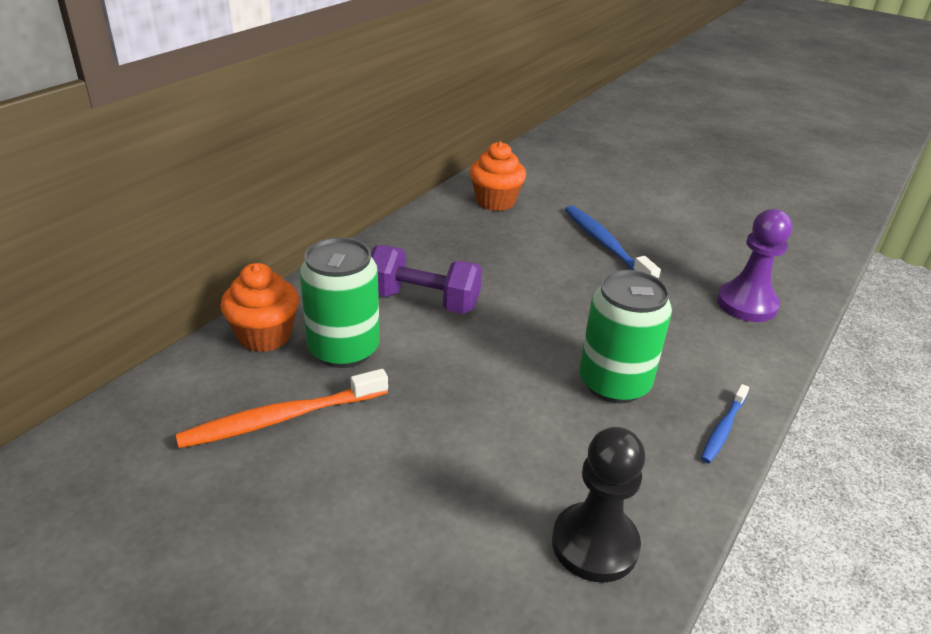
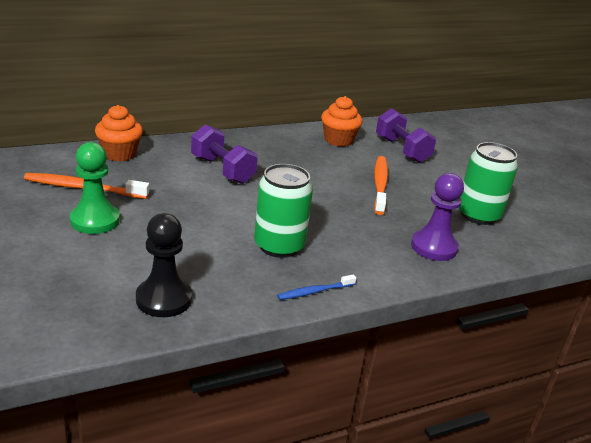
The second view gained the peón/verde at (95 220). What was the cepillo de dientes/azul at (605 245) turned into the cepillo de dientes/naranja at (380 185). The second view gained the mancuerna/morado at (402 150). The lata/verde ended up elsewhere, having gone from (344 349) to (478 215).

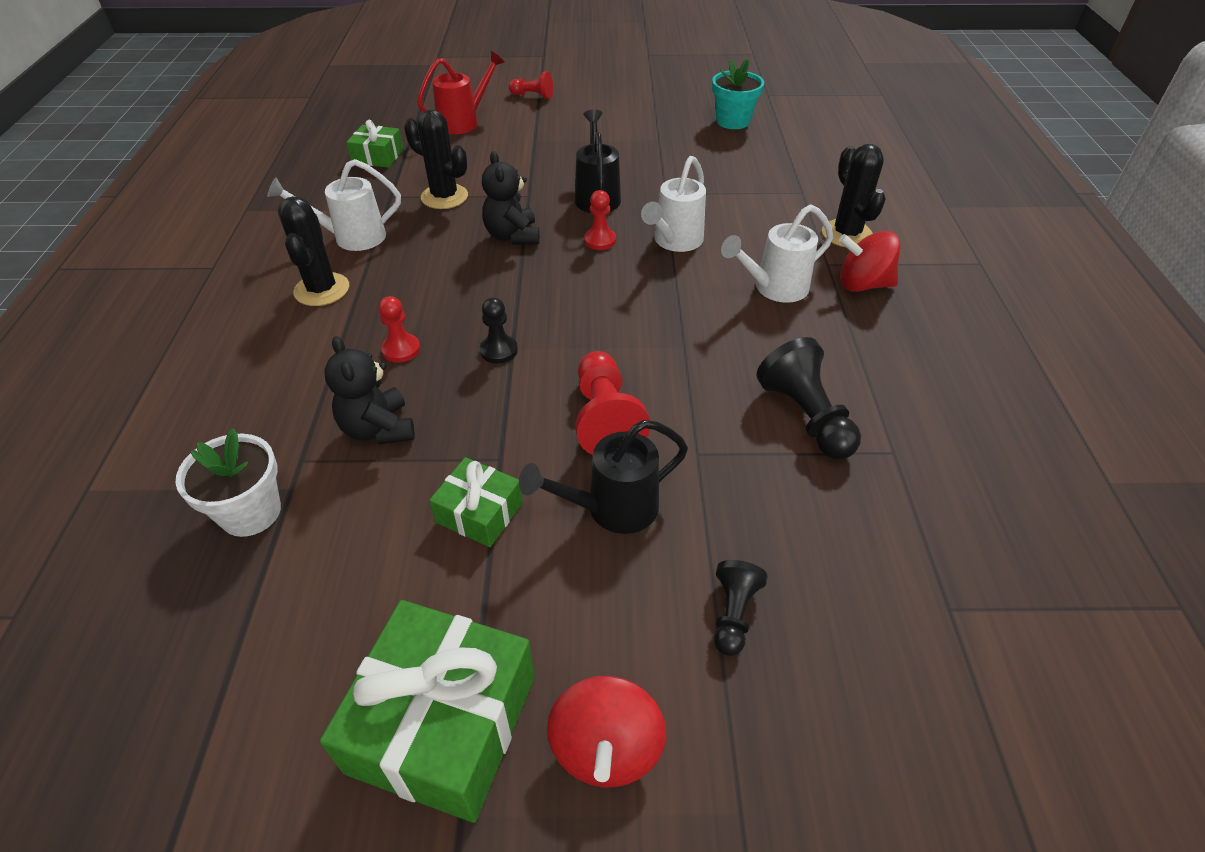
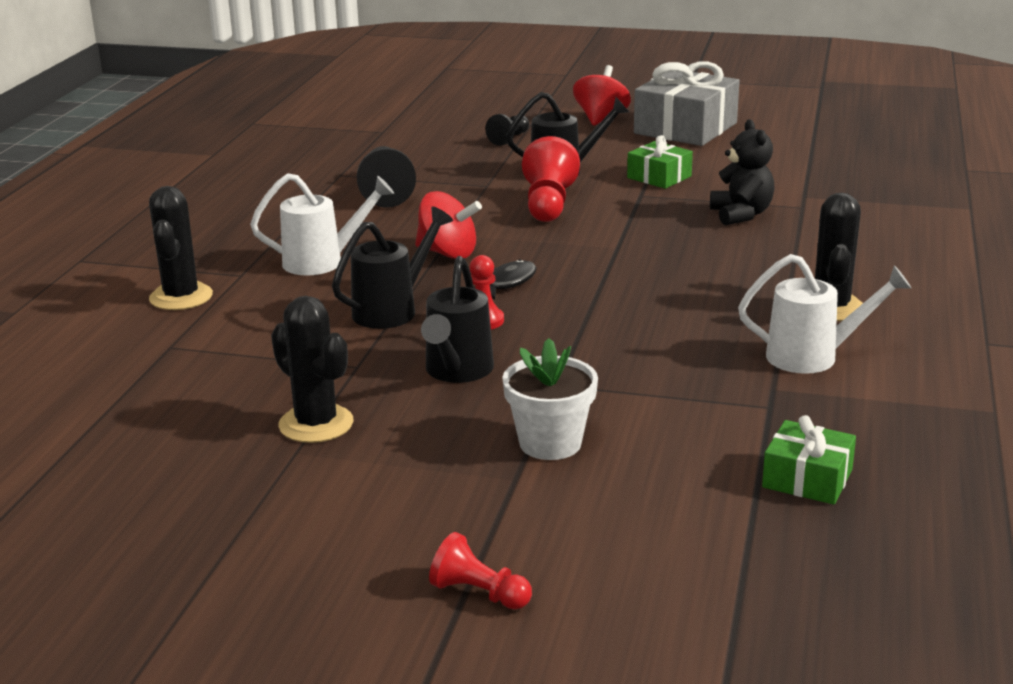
The cactus/negro ended up elsewhere, having gone from (444 197) to (316 424). What was the regadera/blanco at (675 241) turned into the regadera/negro at (391 310). The peonza/rojo ended up elsewhere, having gone from (862 284) to (448 253). The second view gained the pez/negro at (507 283). The maceta/blanco ended up elsewhere, having gone from (251 512) to (550 443). What was the regalo/verde at (443 723) turned into the regalo/gris at (685 128). The second view lost the peón/rojo at (401 349). The second view lost the regadera/rojo at (463 122). The second view lost the peón/negro at (499 350). The second view lost the osito/negro at (512 236). The second view lost the maceta/turquesa at (733 121).

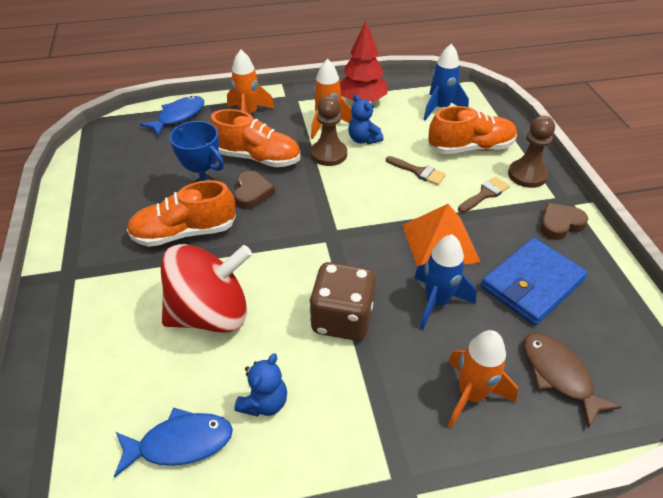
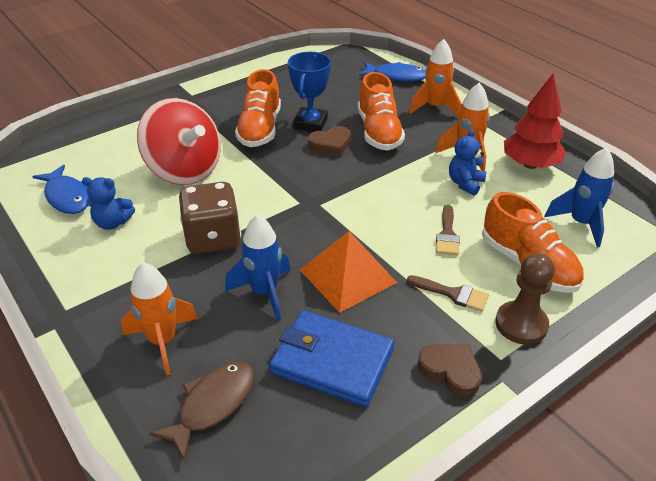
The zapato/naranja at (184 233) ended up facing another way, 135 degrees counterclockwise from before. The second view lost the peón/marrón at (329 154).

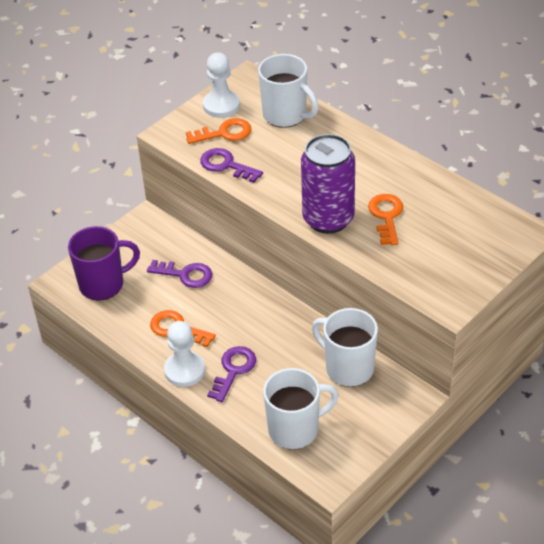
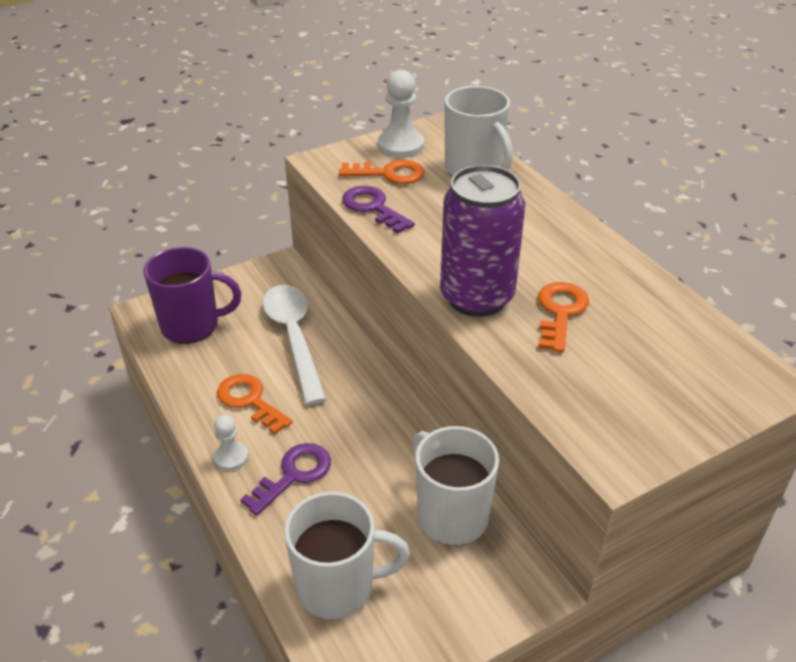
The size of the peón/blanco at (184 370) changed by a factor of 0.60. Where the llave/morado stood at (185 275), the cuchara/blanco came to stand at (294 338).

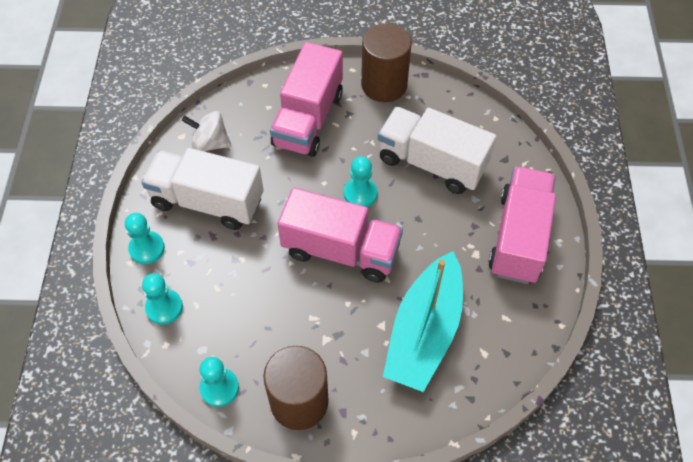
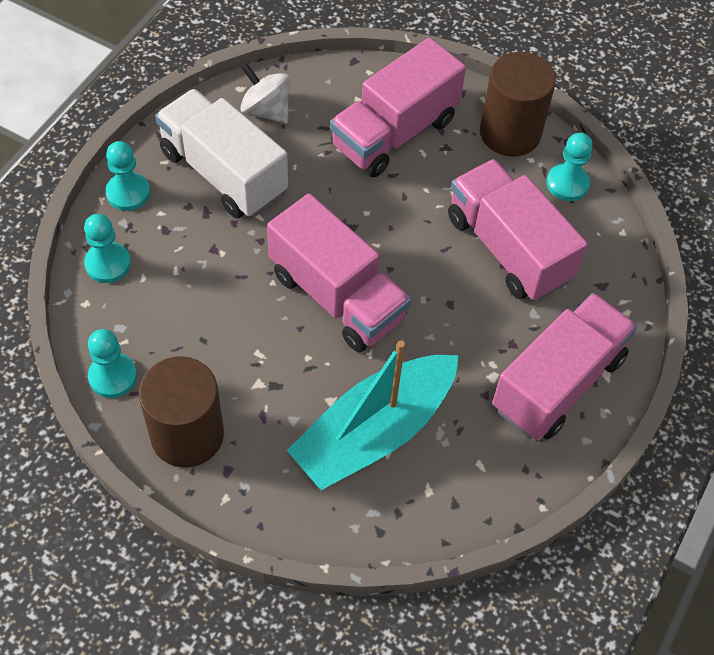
What was the camión/blanco at (431 163) turned into the camión/rosa at (508 249). The peón/turquesa ended up elsewhere, having gone from (360 193) to (567 183).

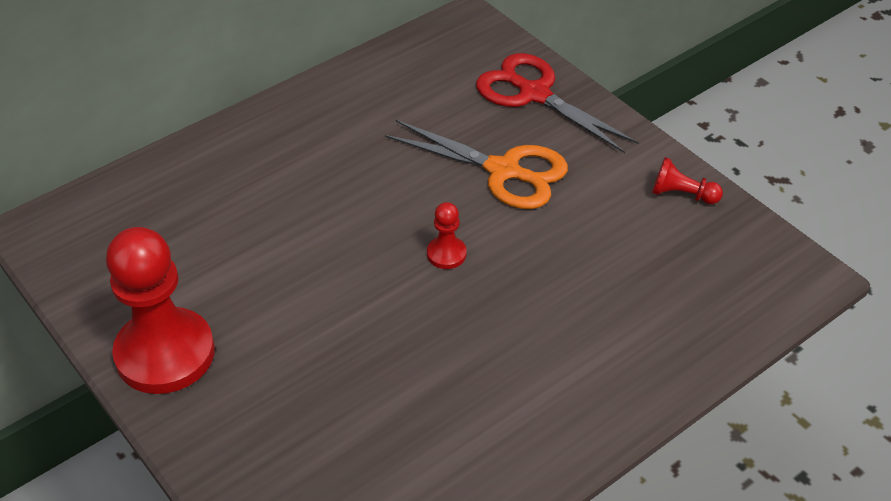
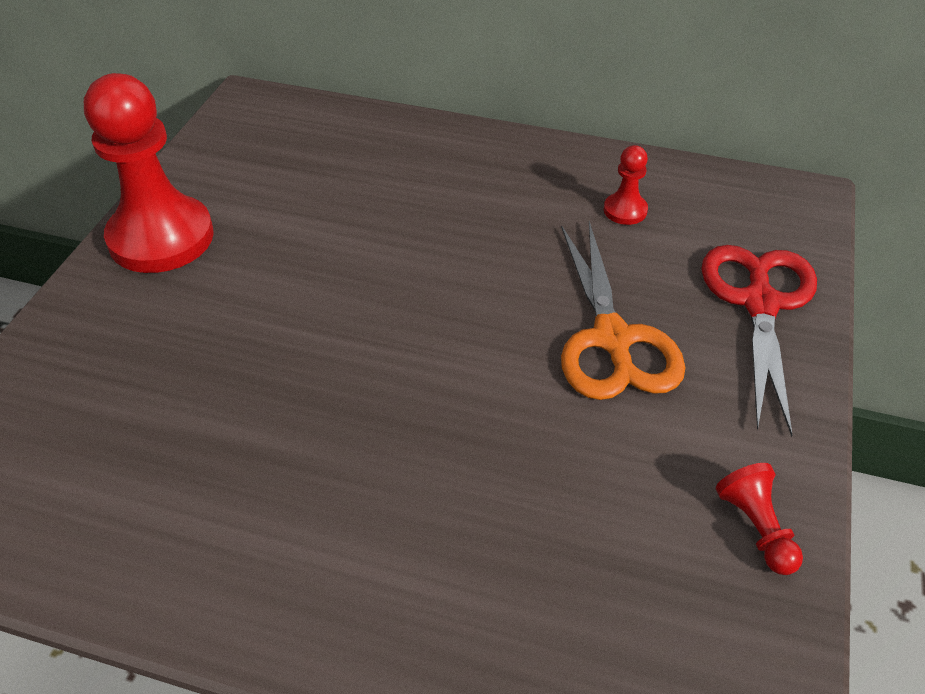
The peón/rojo ended up elsewhere, having gone from (446 254) to (625 210).

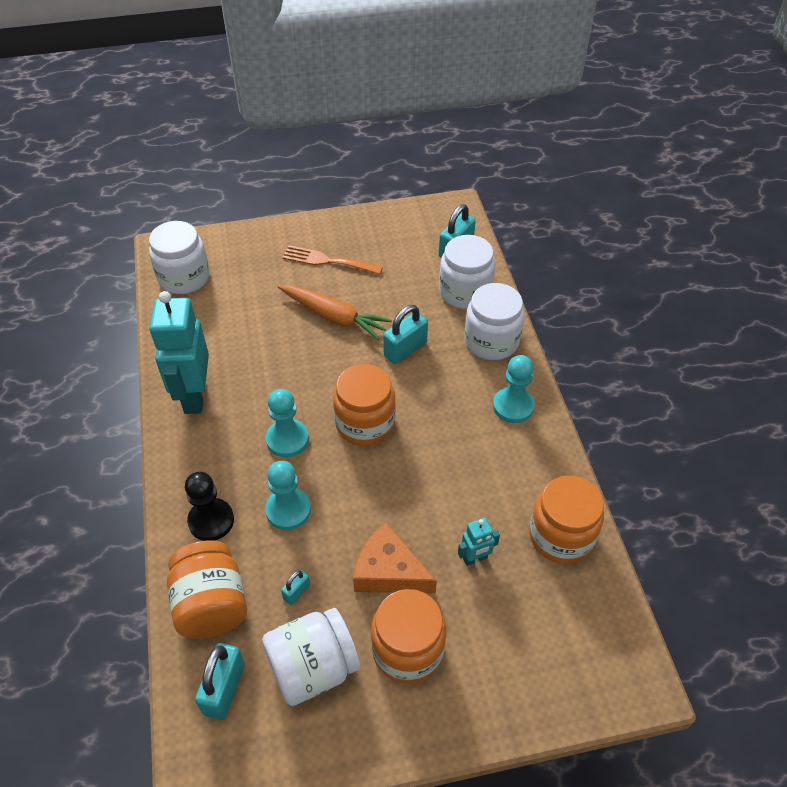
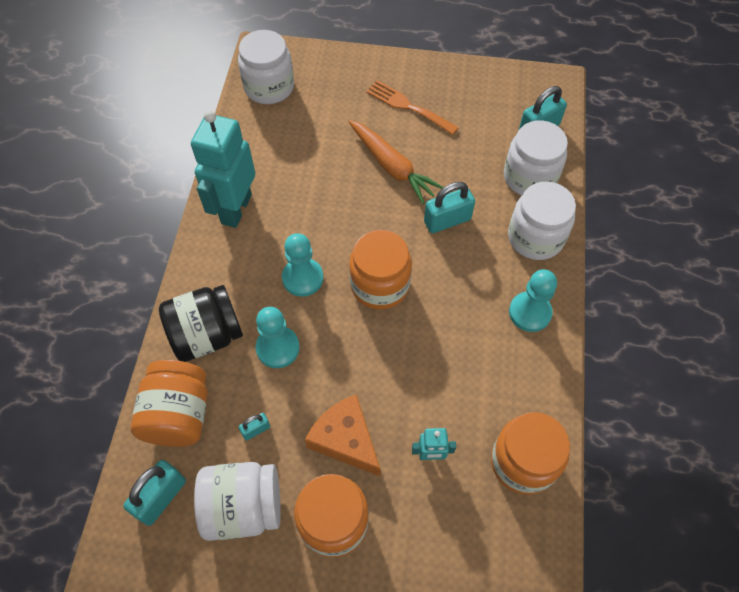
Where the peón/negro stood at (211 521), the tarro/negro came to stand at (207 335).

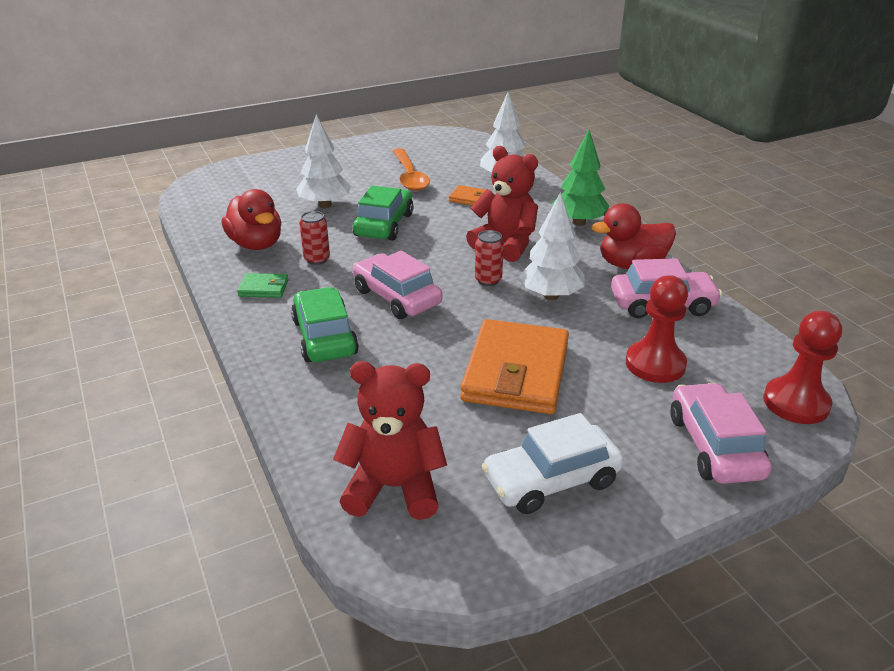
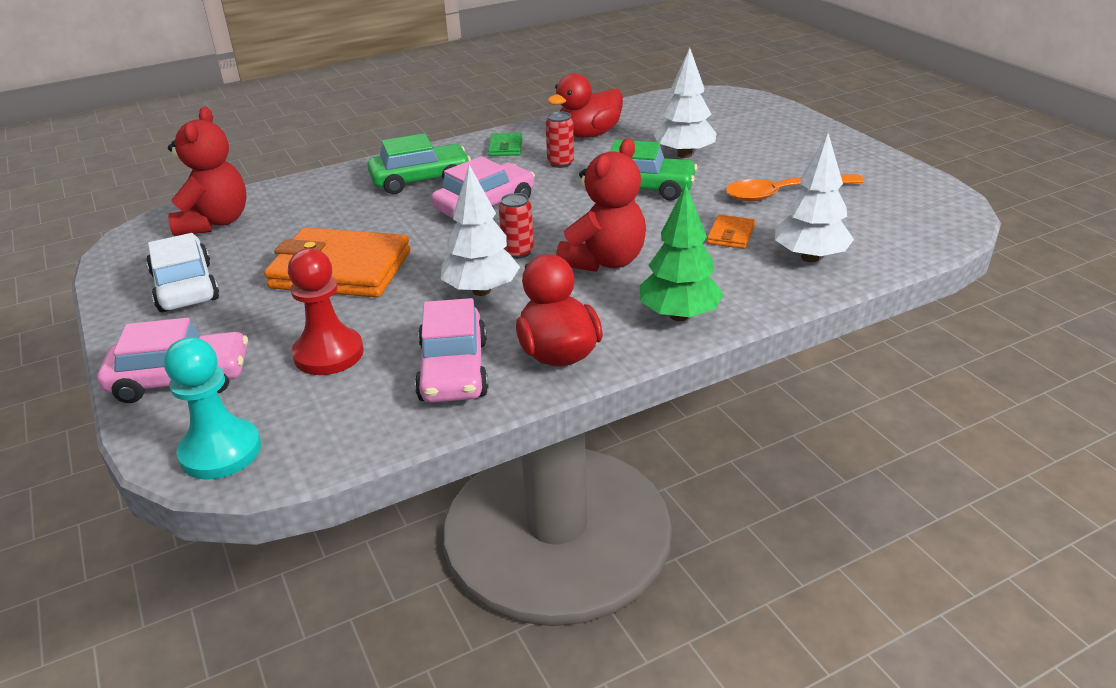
What was the peón/rojo at (796 403) turned into the peón/turquesa at (220 451).

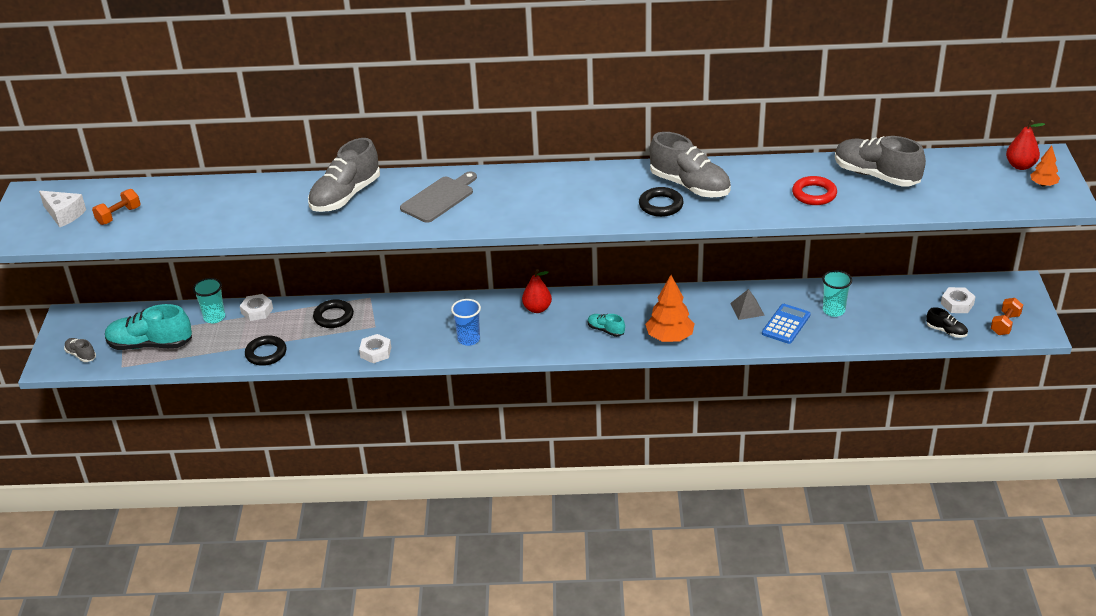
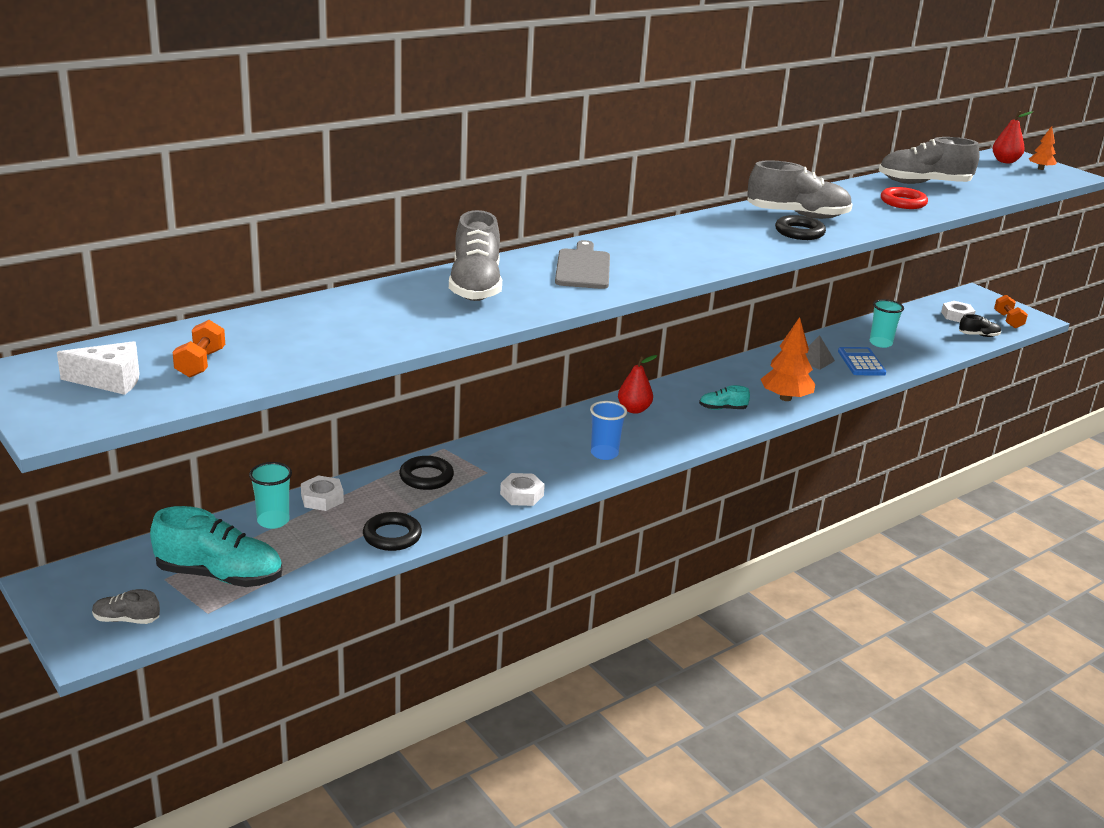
The zapato/turquesa at (150 345) ended up facing another way, 135 degrees counterclockwise from before.

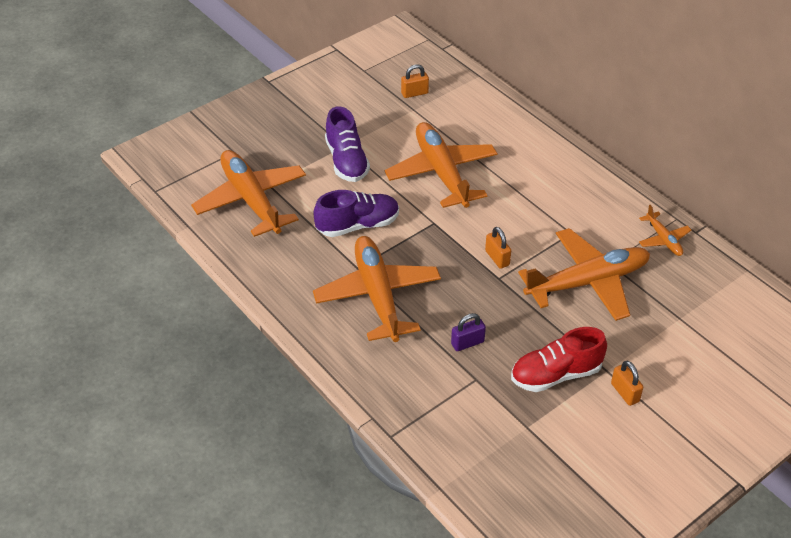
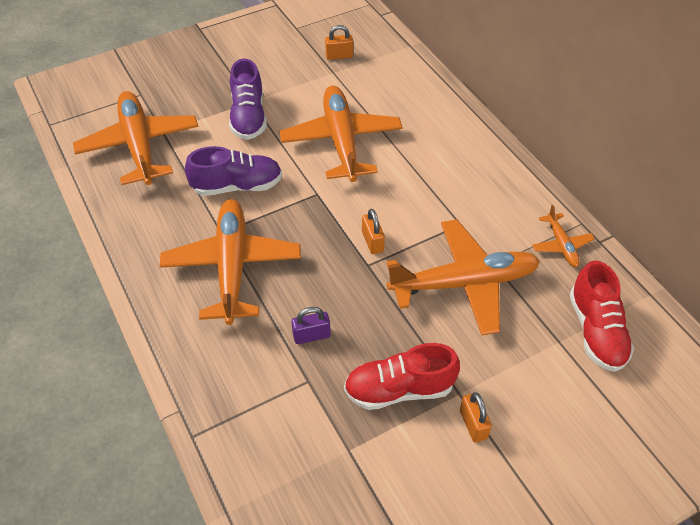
The second view gained the zapato/rojo at (596 331).

